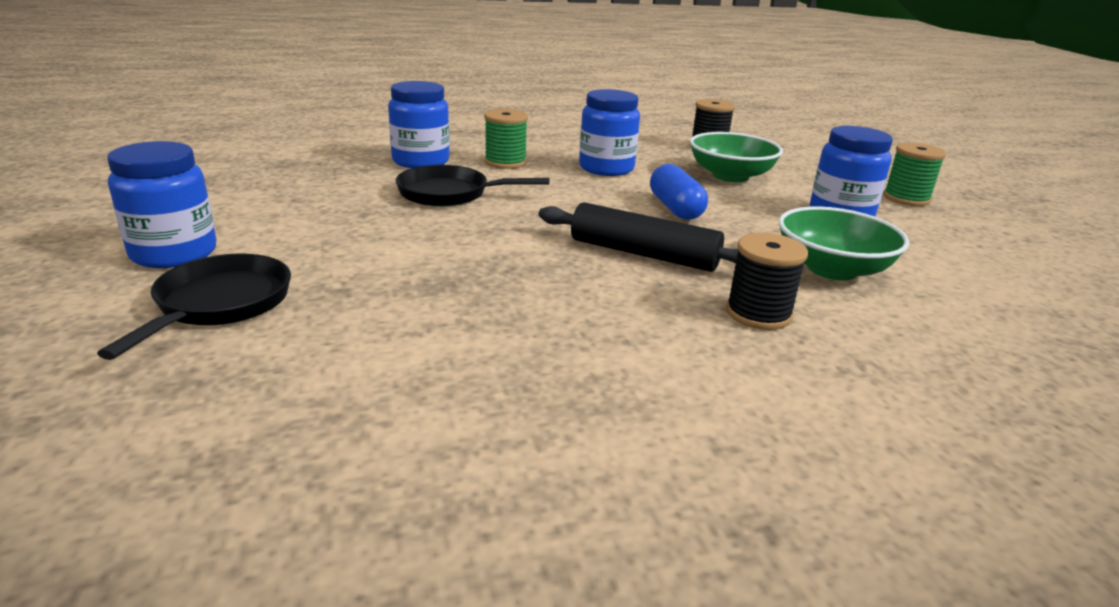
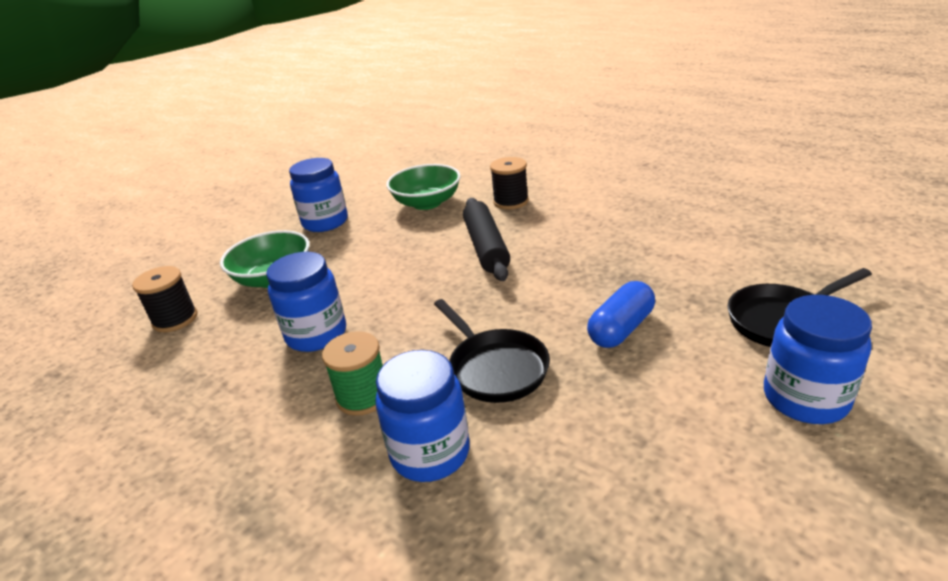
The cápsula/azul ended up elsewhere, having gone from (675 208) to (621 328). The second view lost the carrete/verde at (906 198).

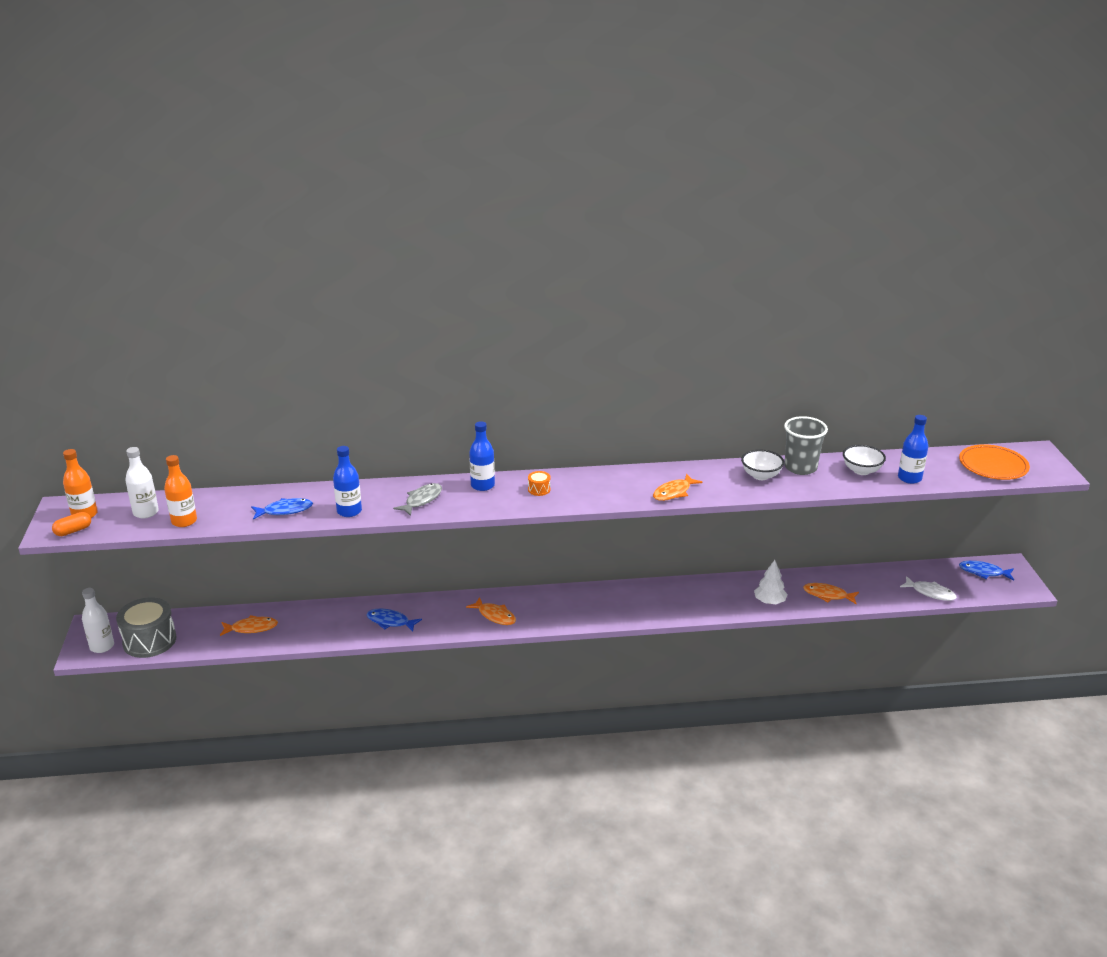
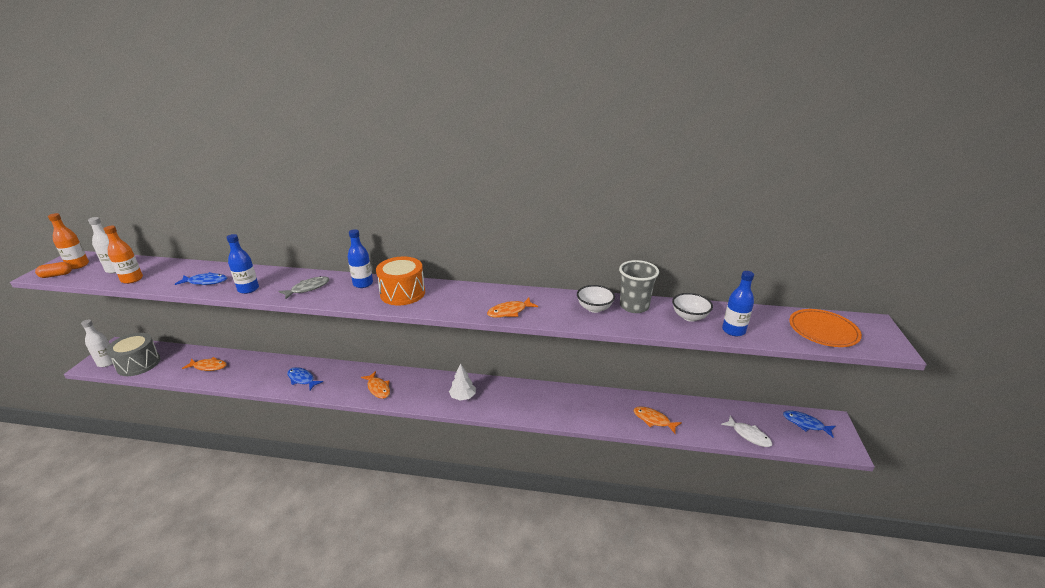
The size of the tambor/naranja at (539 489) changed by a factor of 2.35. The árbol/blanco ended up elsewhere, having gone from (769 601) to (463 396).

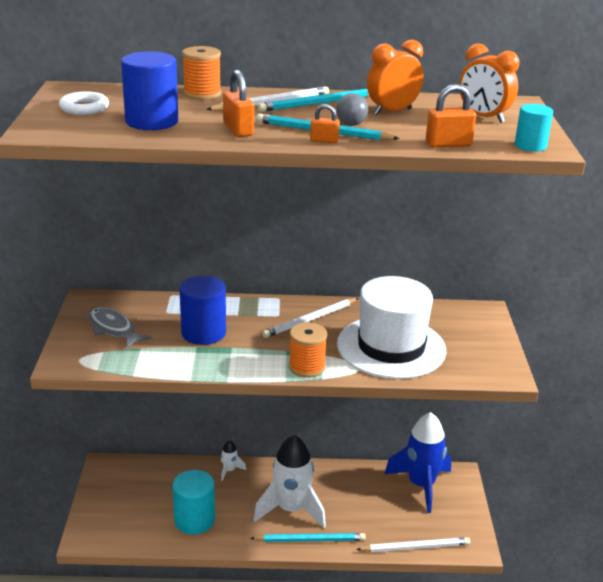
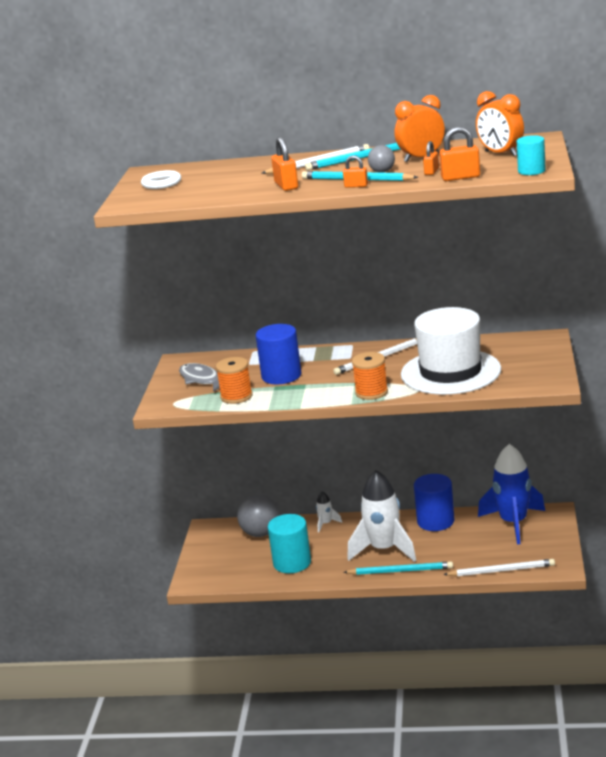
The carrete/naranja ended up elsewhere, having gone from (202 94) to (236 396). The second view gained the pelota/gris at (261 533). The cilindro/azul ended up elsewhere, having gone from (152 121) to (435 521). The second view gained the candado/naranja at (431 172).

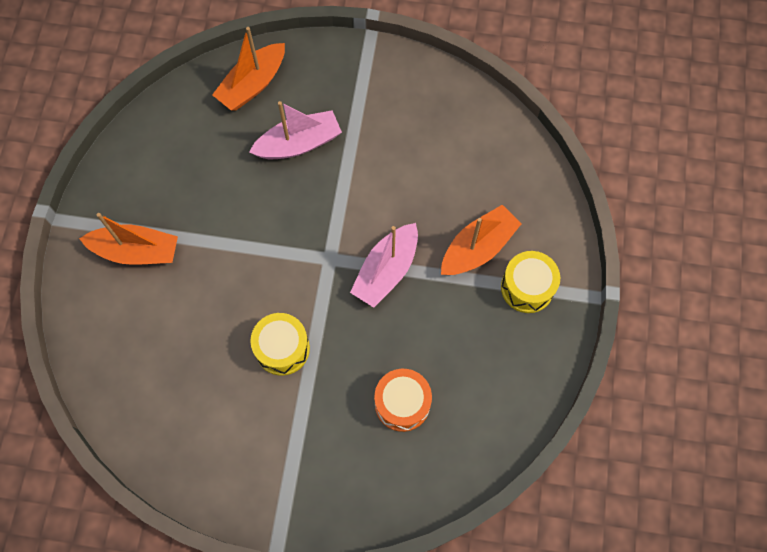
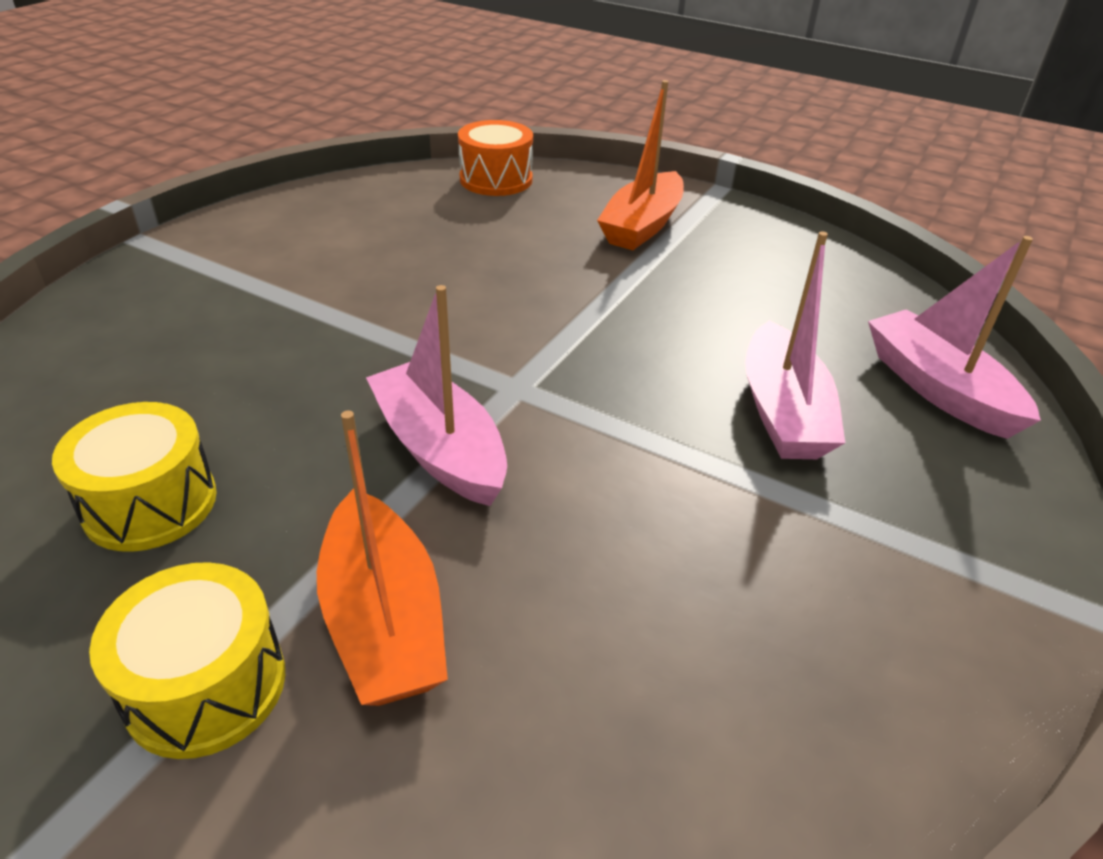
The tambor/amarillo ended up elsewhere, having gone from (282 348) to (150 503). The tambor/naranja ended up elsewhere, having gone from (402 403) to (496 179). What was the barco/naranja at (252 84) turned into the barco/rosa at (938 388).

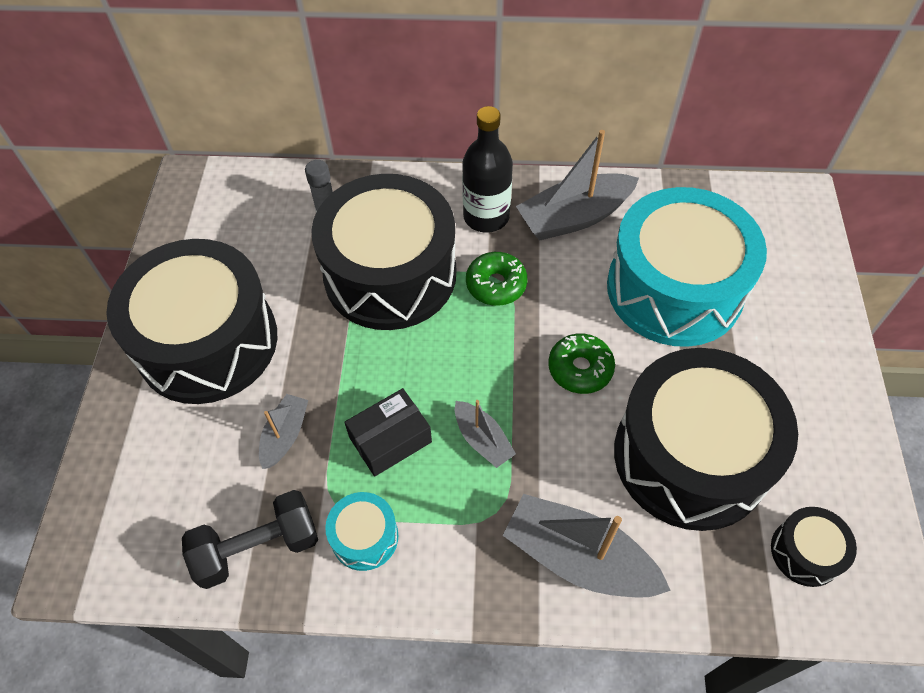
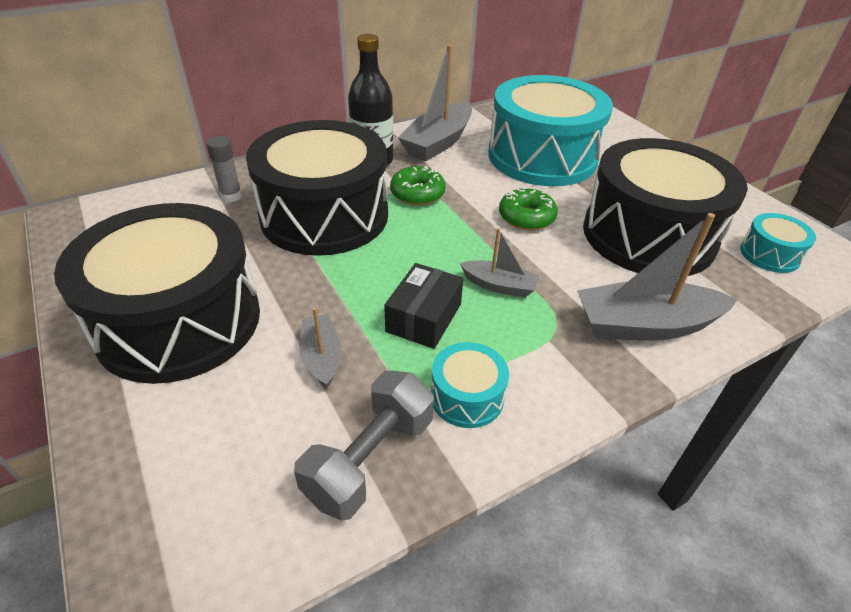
What was the mancuerna/negro at (258 547) turned into the mancuerna/gris at (370 459). What was the tambor/negro at (805 552) turned into the tambor/turquesa at (769 254).

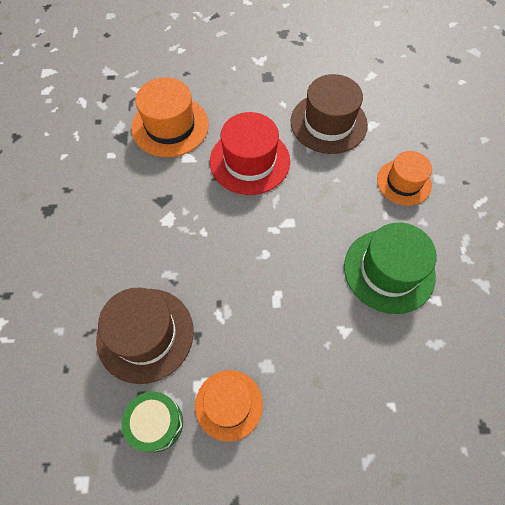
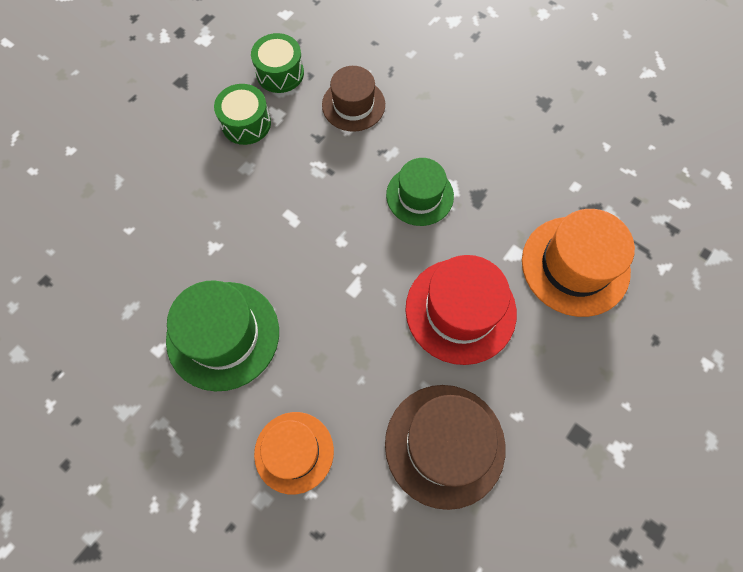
Where the sombrero/naranja stood at (229 404), the tambor/verde came to stand at (246 123). The size of the sombrero/marrón at (145 334) changed by a factor of 0.66. The second view gained the sombrero/verde at (420 195).

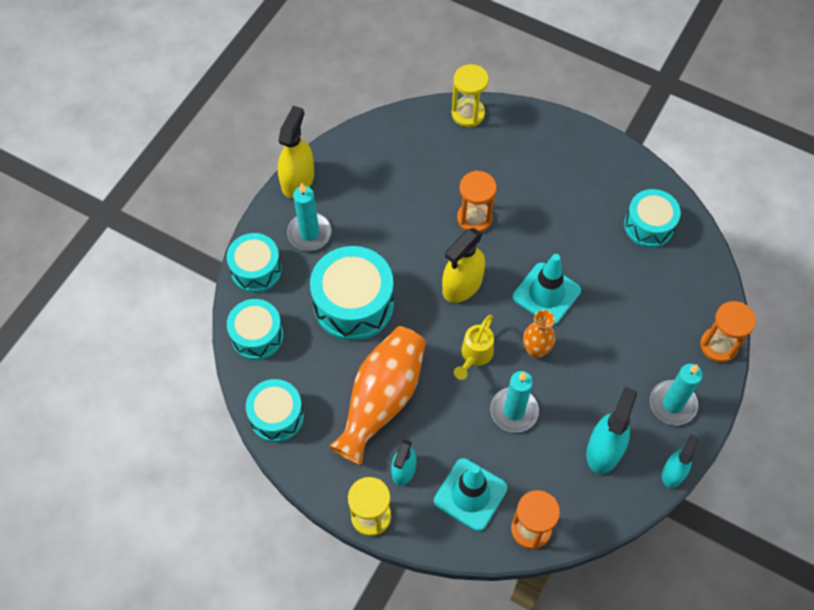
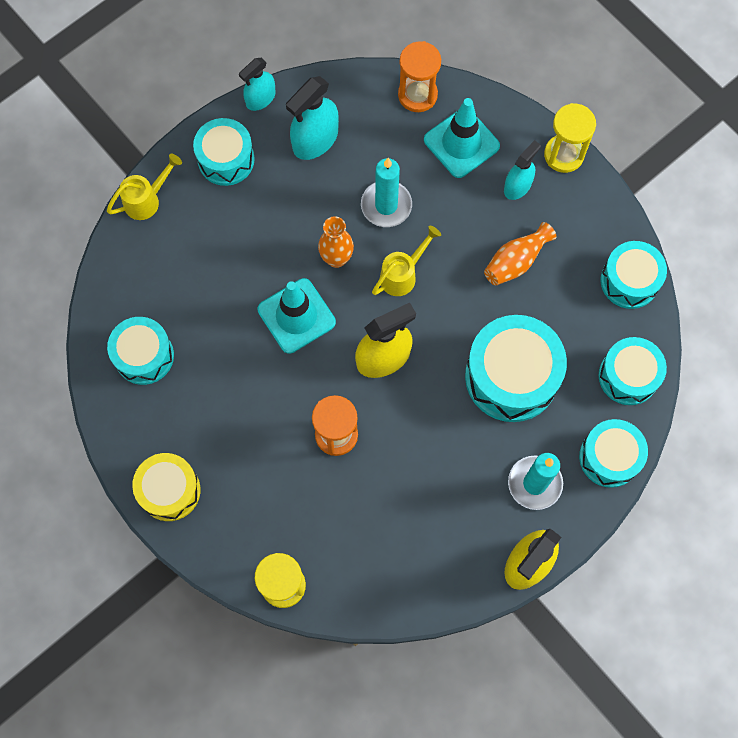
Where the reloj de arena/naranja stood at (718 346), the regadera/amarillo came to stand at (147 199). The second view gained the tambor/amarillo at (169 490). Where the vela/turquesa stood at (672 404), the tambor/turquesa came to stand at (226 159). The size of the florero/naranja at (382 400) changed by a factor of 0.55.

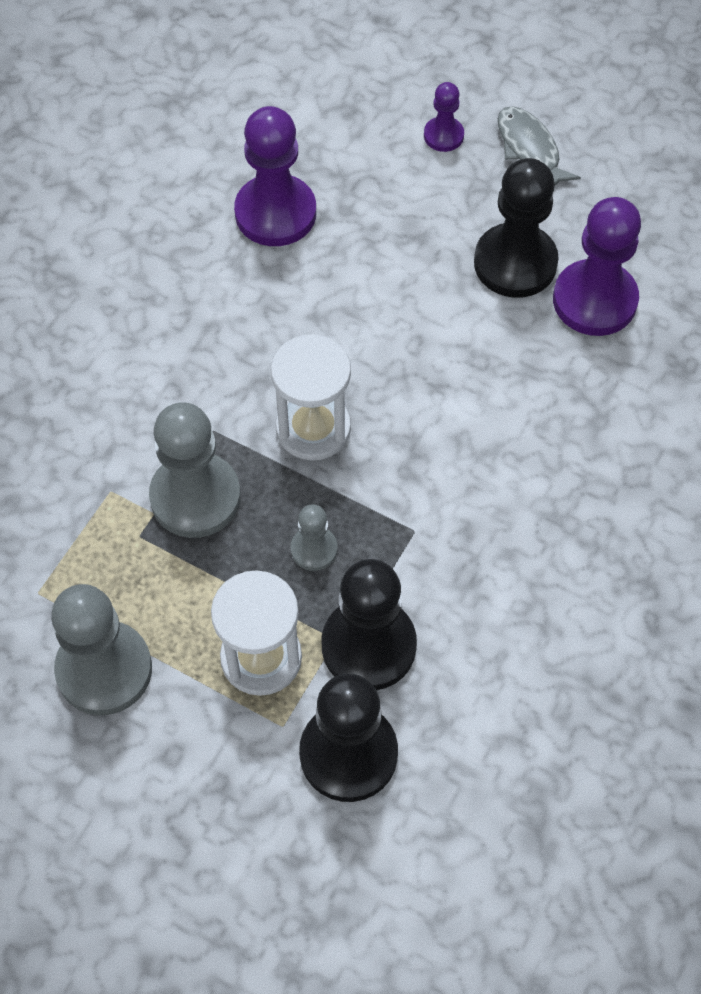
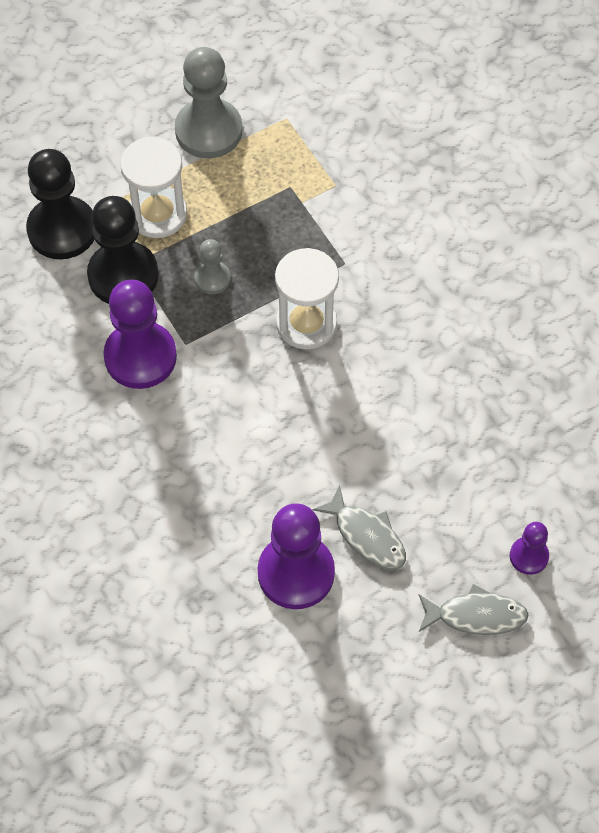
The peón/morado ended up elsewhere, having gone from (275 213) to (140 357). Where the peón/negro stood at (515 263), the pez/gris came to stand at (366 536). The second view lost the peón/gris at (195 497).

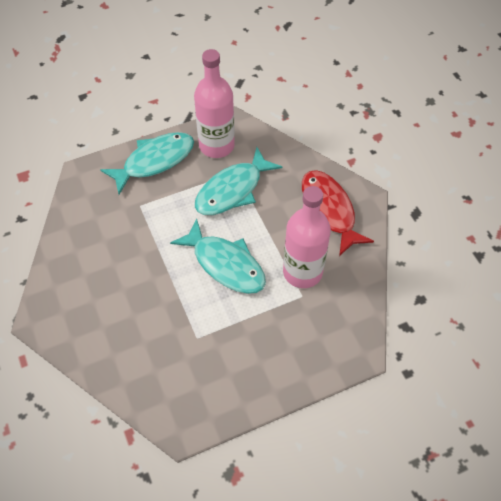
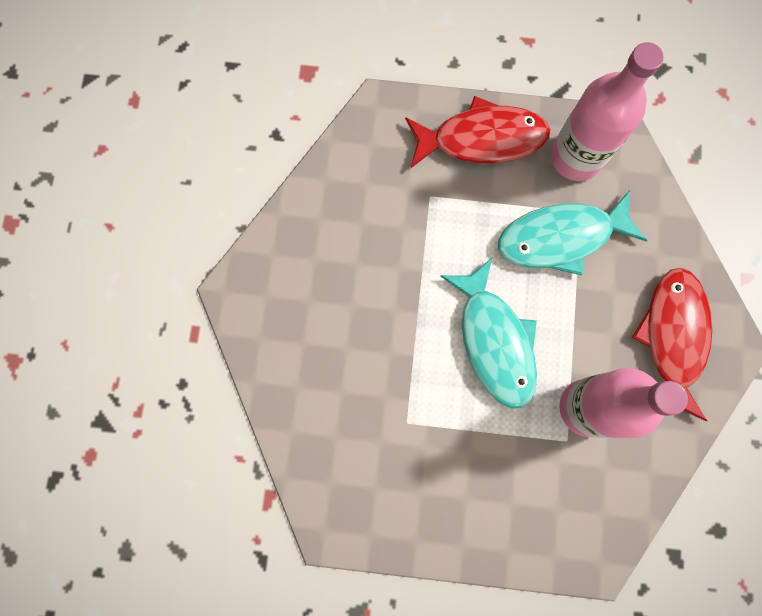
What was the pez/turquesa at (155 161) turned into the pez/rojo at (482 139).

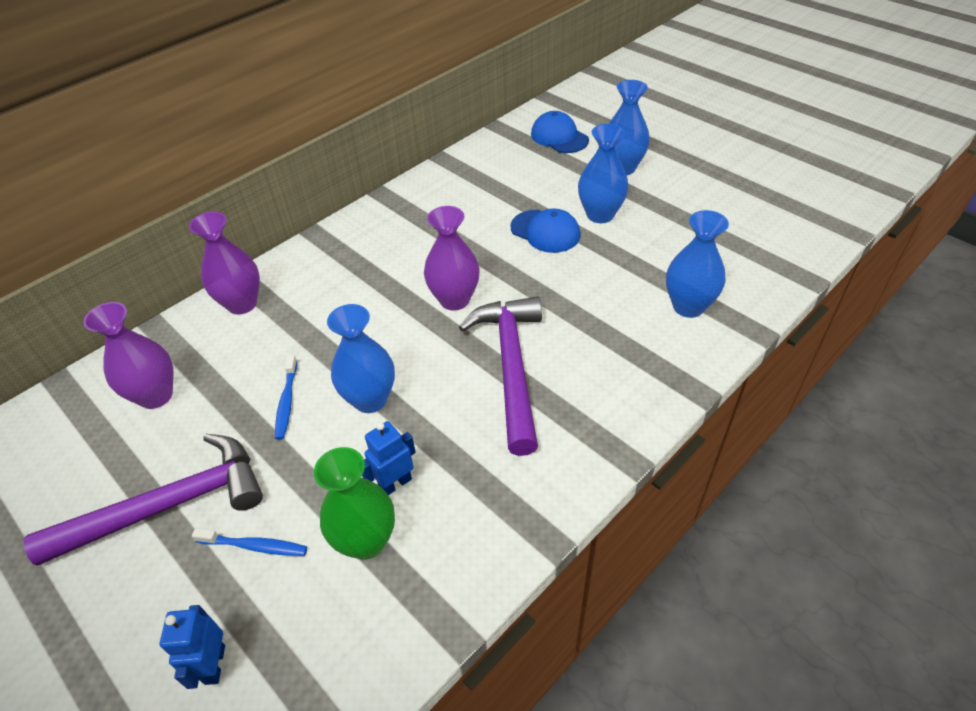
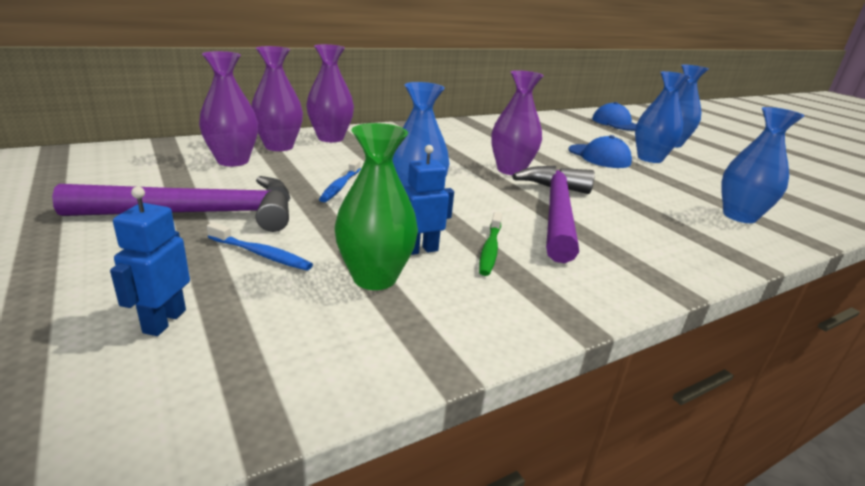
The second view gained the florero/morado at (279 146). The second view gained the cepillo de dientes/verde at (490 249).

